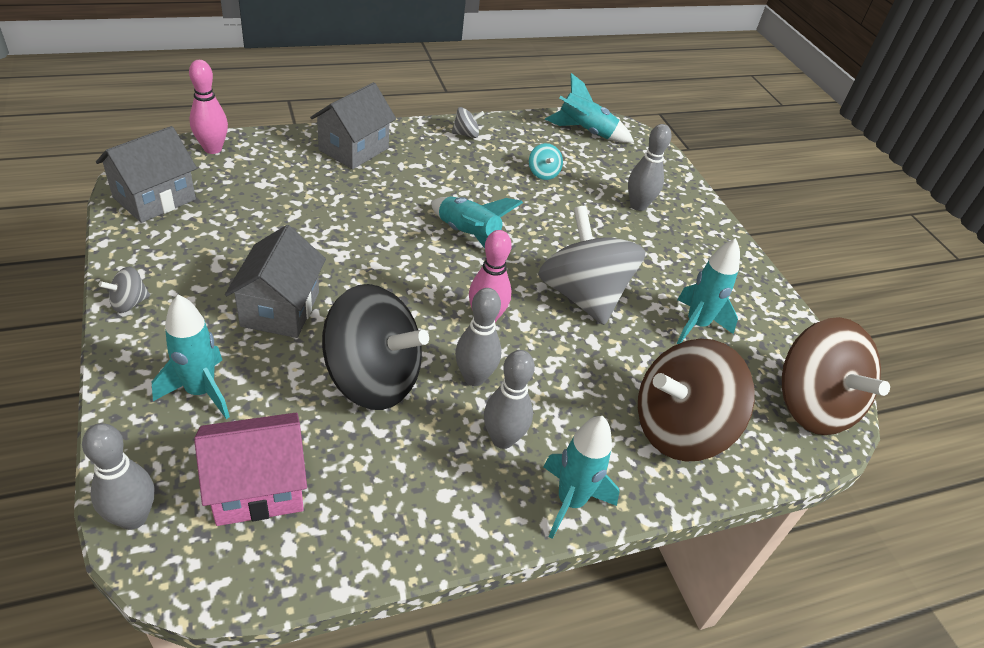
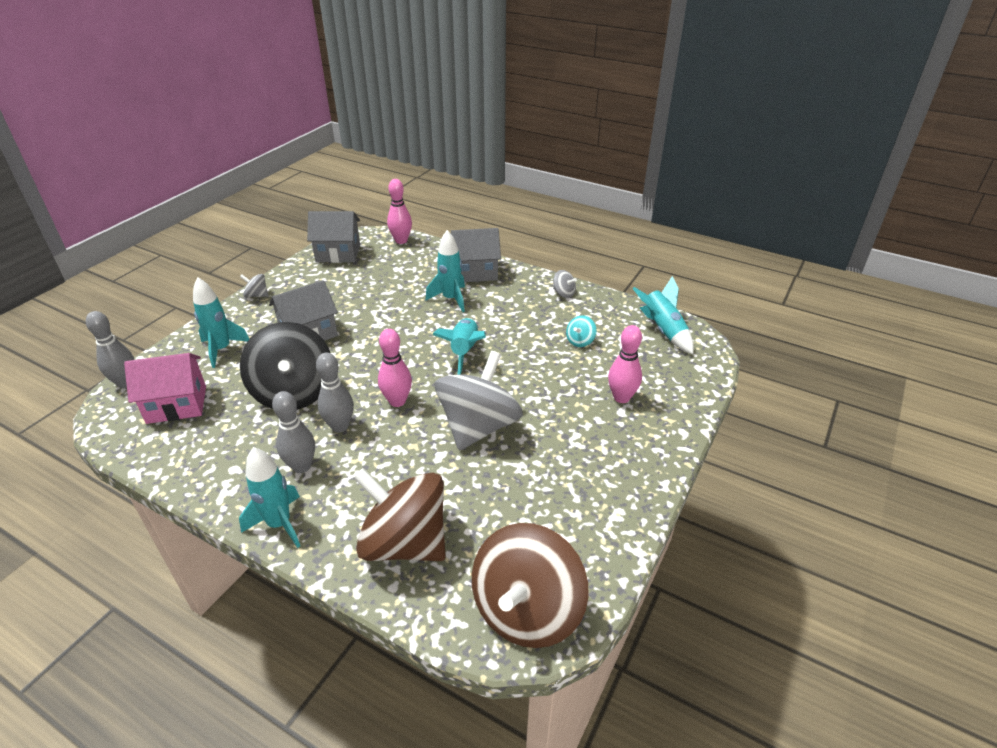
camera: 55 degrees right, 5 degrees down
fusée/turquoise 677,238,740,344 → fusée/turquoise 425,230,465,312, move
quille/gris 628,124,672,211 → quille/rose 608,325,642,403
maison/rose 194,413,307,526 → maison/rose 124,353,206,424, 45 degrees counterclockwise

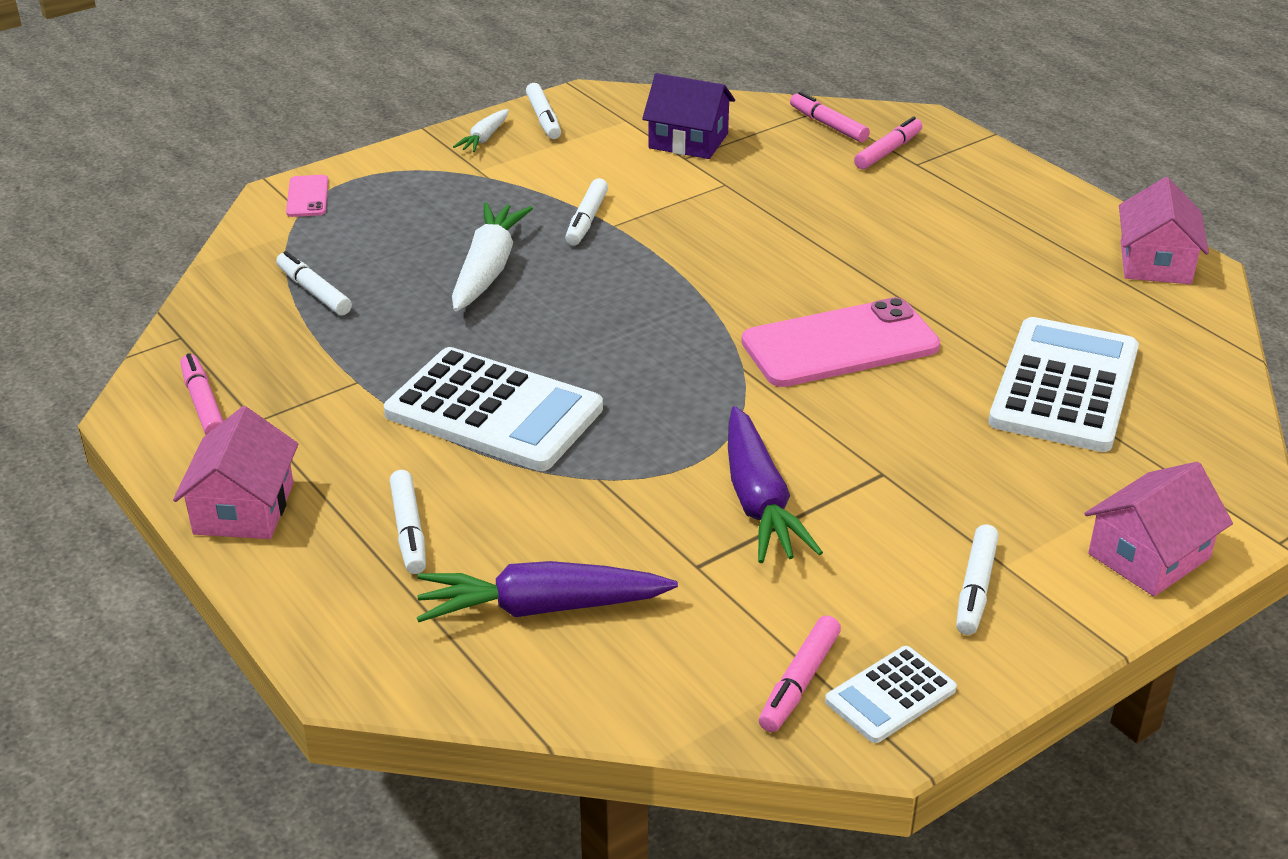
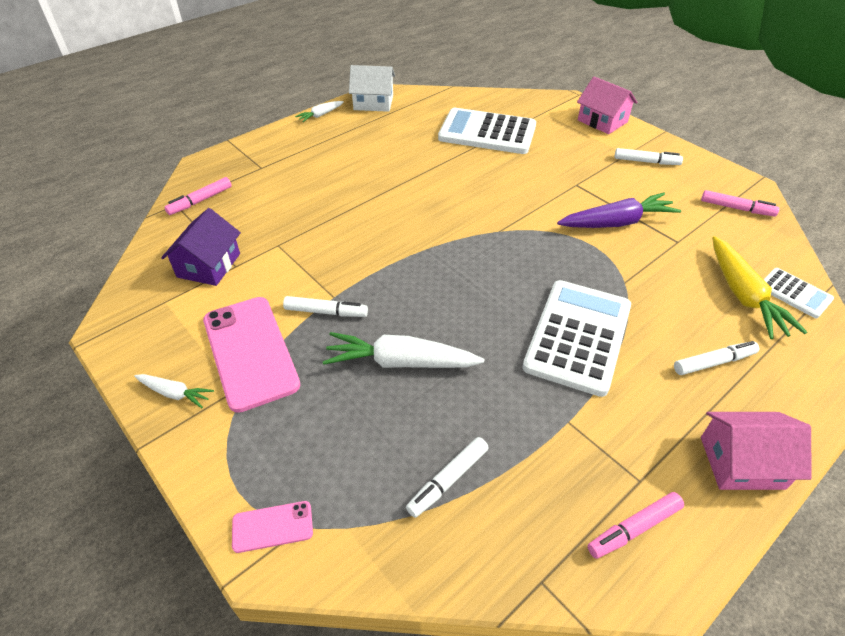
camera: 95 degrees left, 10 degrees up
feutre/blanc 526,83,561,139 → -
feutre/rose 854,117,922,169 → -
- → carotte/blanc 295,101,344,122
téléphone/rose 741,297,940,387 → téléphone/rose 203,297,300,413, move
calculatrice/blanc 825,646,957,743 → calculatrice/blanc 763,268,834,318, move
carotte/violet 417,561,678,622 → carotte/jaune 712,236,807,339
maison/rose 1119,177,1209,284 → maison/blanc 349,65,395,112

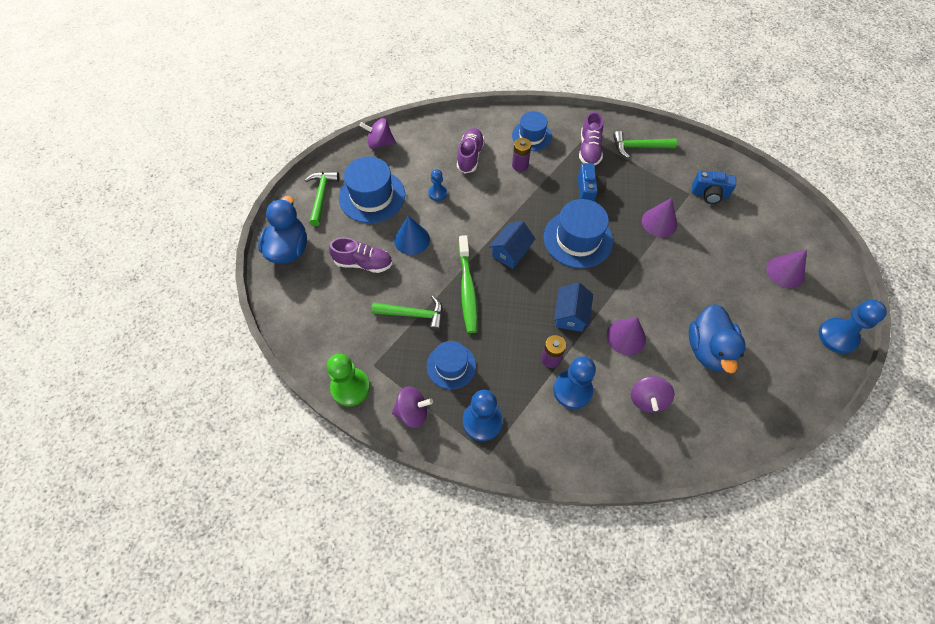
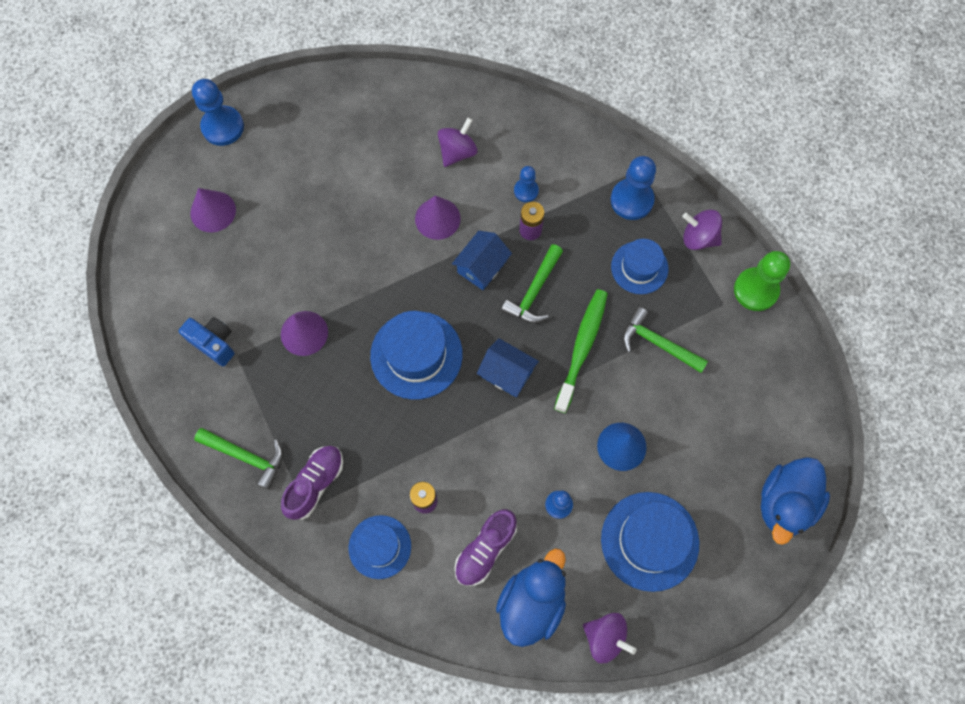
camera: 155 degrees left, 10 degrees up
chaussure/violet 329,237,393,273 → -
appareil photo/bleu 578,163,606,202 → -
marteau/vert 305,172,339,226 → marteau/vert 501,244,563,323, move
canard/bleu 689,304,746,373 → canard/bleu 496,548,566,647, move
maison/bleu 489,221,535,269 → maison/bleu 477,338,539,397, 60 degrees clockwise
pion/bleu 553,356,596,409 → pion/bleu 514,166,539,202, x0.58

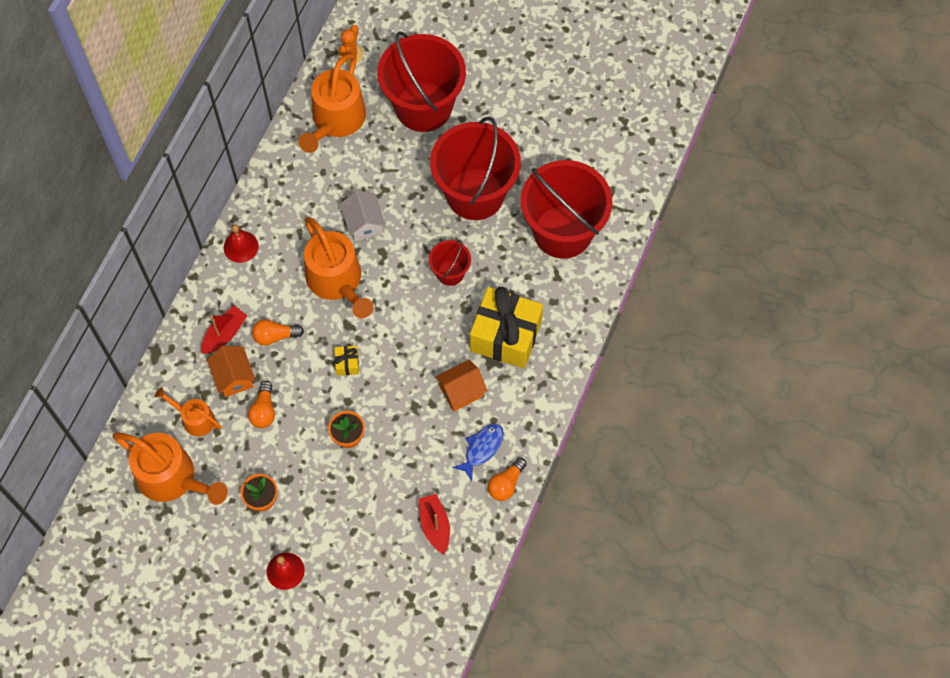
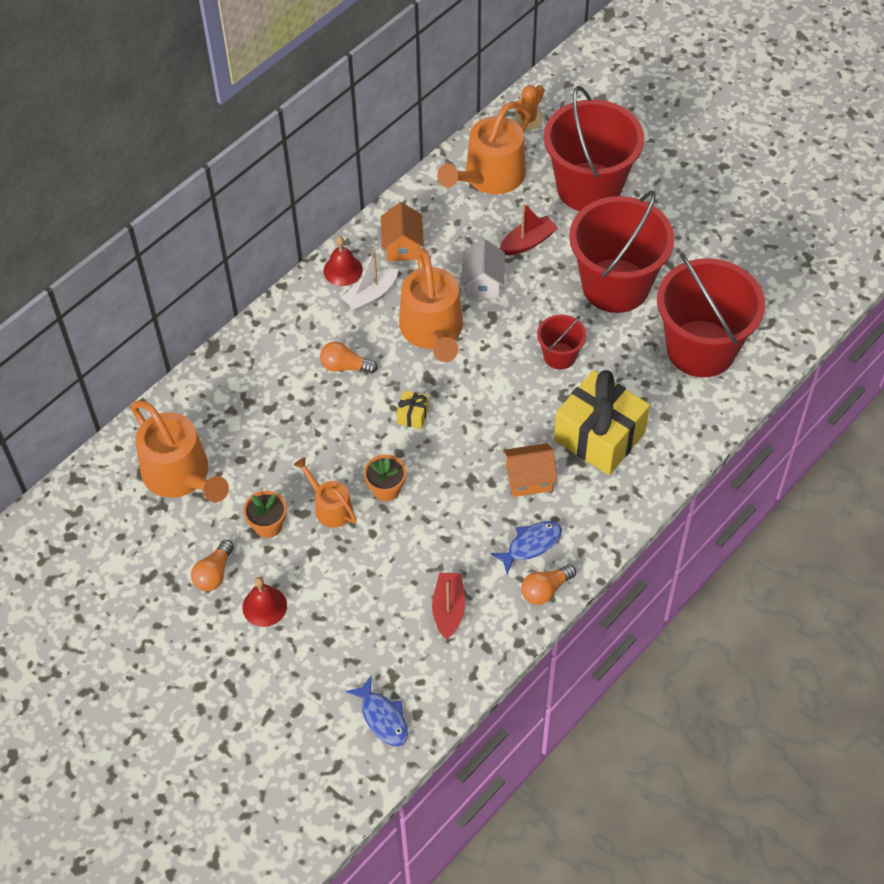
camera: 20 degrees right, 10 degrees down
- → bateau/blanc 341,251,398,312
- → poisson/bleu 346,676,408,746
arrosoir/orange 155,387,221,436 → arrosoir/orange 294,457,357,528, move
bateau/rouge 201,306,247,354 → bateau/rouge 500,203,558,255, move
maison/orange 207,346,255,397 → maison/orange 381,202,424,261, move
ampoule/orange 248,381,275,428 → ampoule/orange 191,540,234,591, move

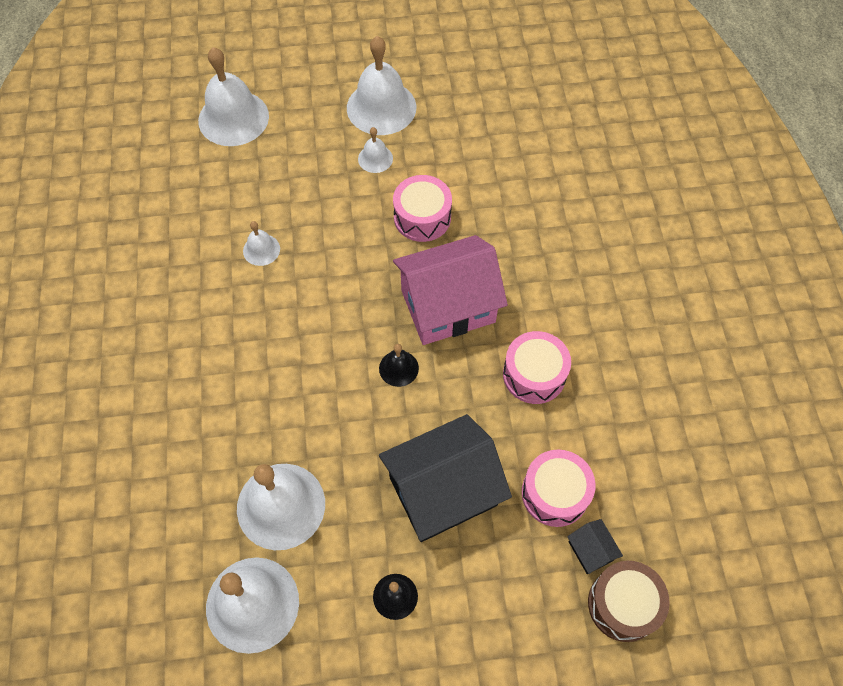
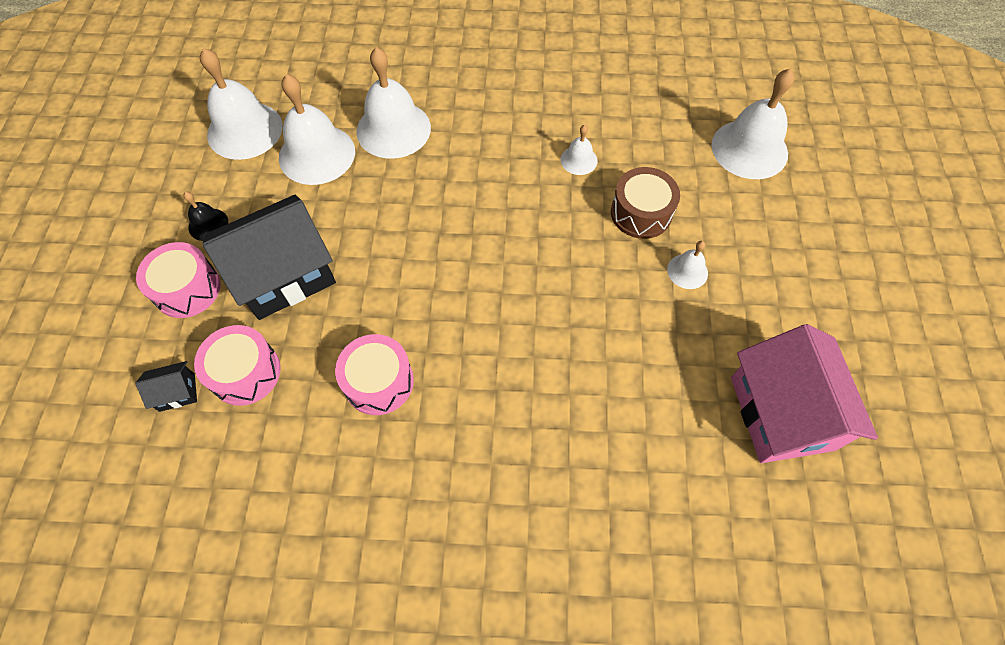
camera: 100 degrees right, 0 degrees up
cloche/noir 379,344,419,387 → -
cloche/blanc 347,36,416,135 → cloche/blanc 356,47,431,159, move
tambour/rose 393,175,452,242 → tambour/rose 136,242,221,318, move
maison/rose 393,235,508,345 → maison/rose 731,324,878,463, move
tambour/marron 588,561,670,642 → tambour/marron 611,167,680,239, move
maison/noir 379,414,512,542 → maison/noir 202,195,336,320, 75 degrees clockwise

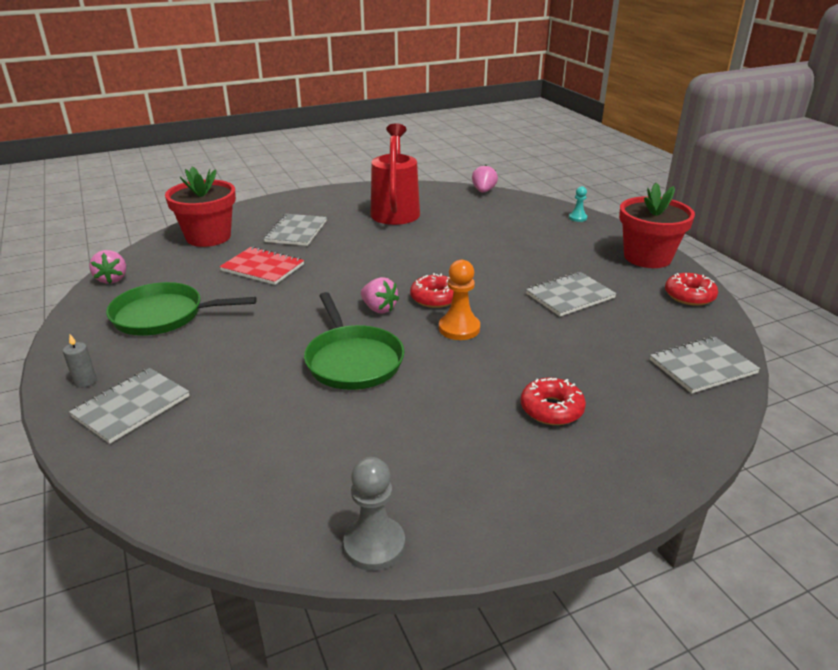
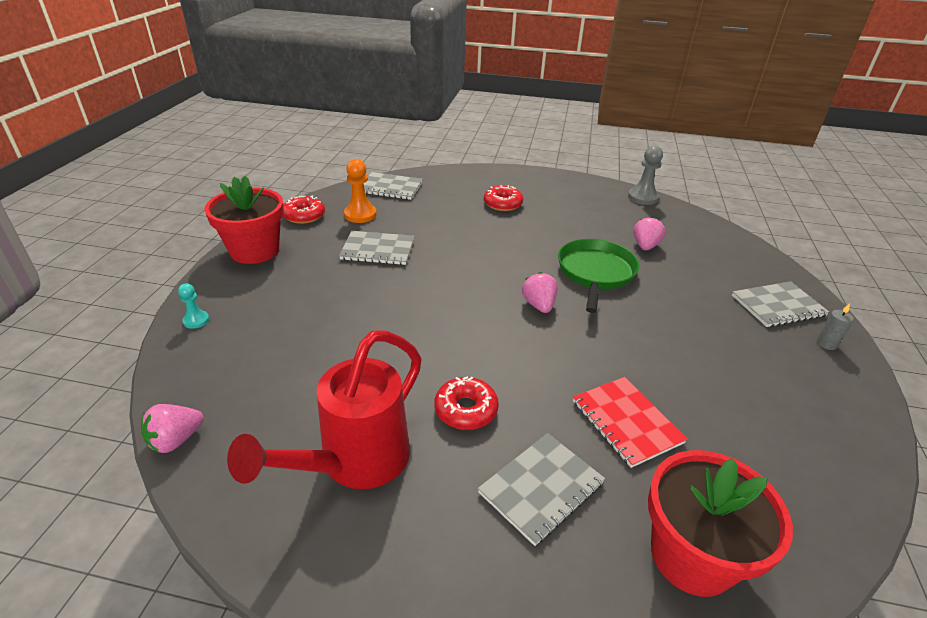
camera: 145 degrees left, 5 degrees up
poêle/vert 106,282,257,336 → -
fraise/rose 89,250,126,284 → fraise/rose 634,217,666,250, move
beignet/rouge 410,273,453,308 → beignet/rouge 434,376,499,430, move
pion/orange 439,260,480,340 → pion/orange 344,159,377,223, move

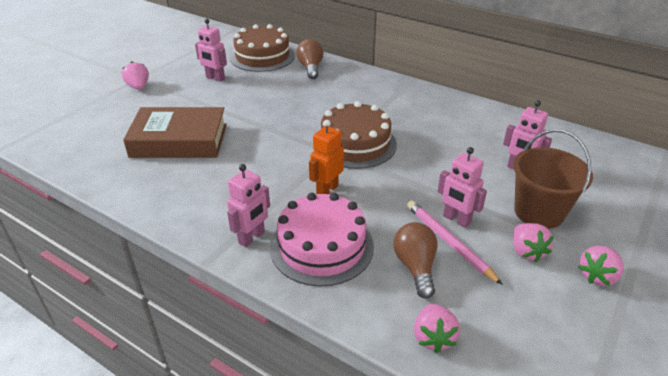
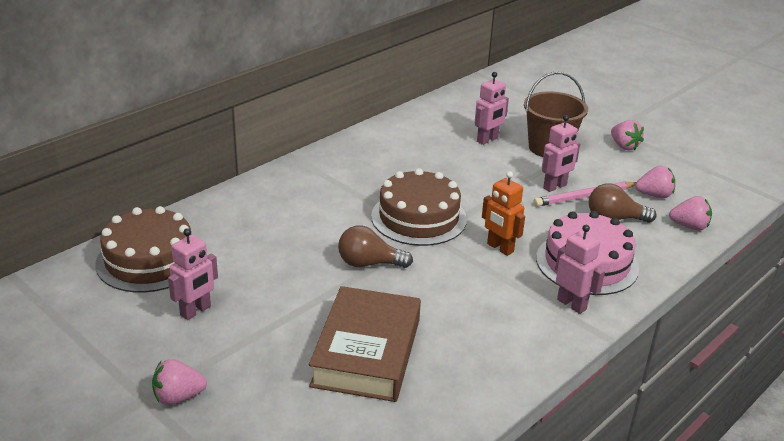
camera: 80 degrees left, 5 degrees down
ampoule/marron 296,39,323,79 → ampoule/marron 338,225,413,268, move
fraise/rose 513,223,554,262 → fraise/rose 635,165,675,198, move

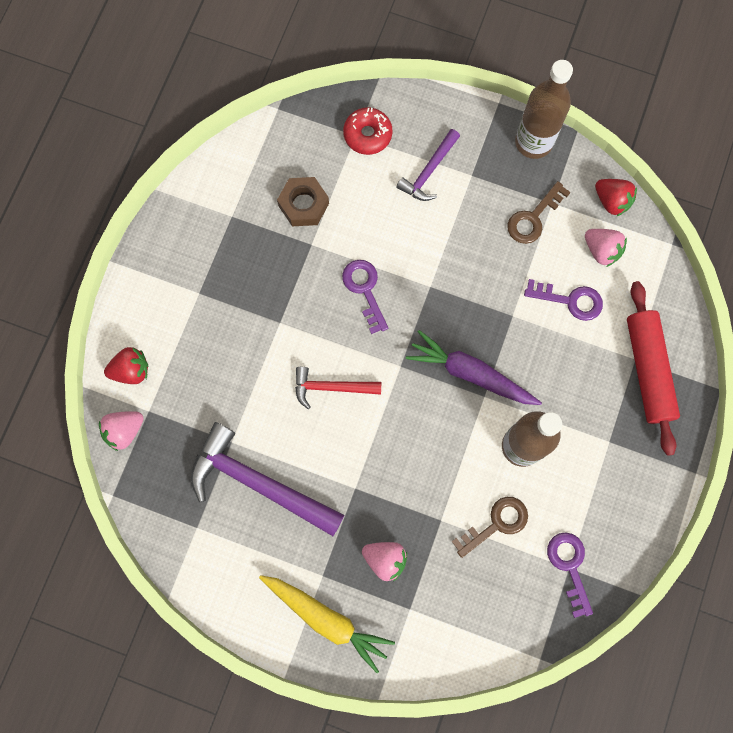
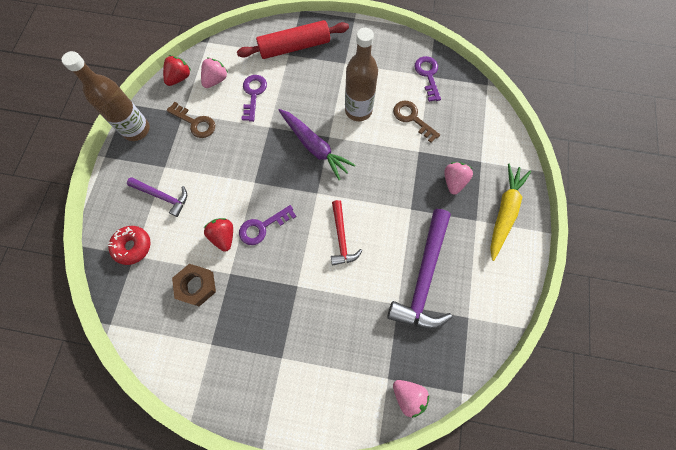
camera: 100 degrees left, 5 degrees down
fraise/rouge 104,347,148,384 → fraise/rouge 204,218,233,252, move
carotte/violet 406,330,542,405 → carotte/violet 278,109,356,181, 60 degrees counterclockwise
clé/violet 547,532,593,618 → clé/violet 415,56,441,102, 105 degrees clockwise

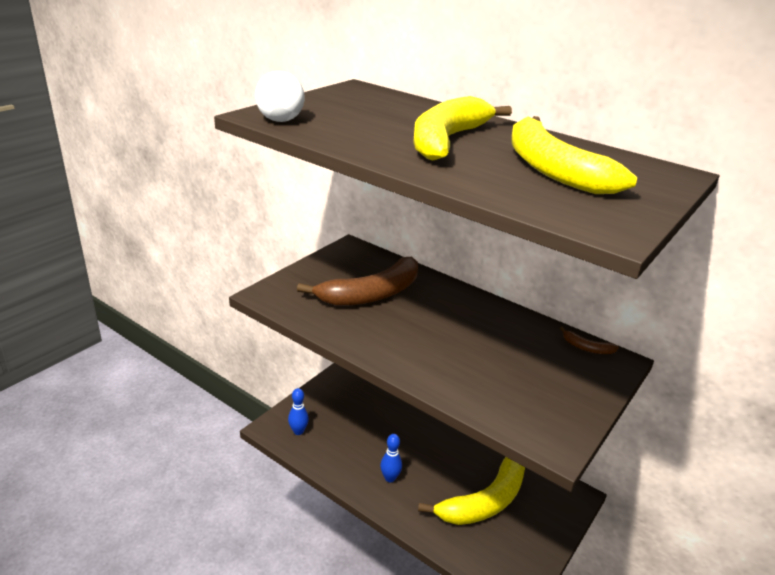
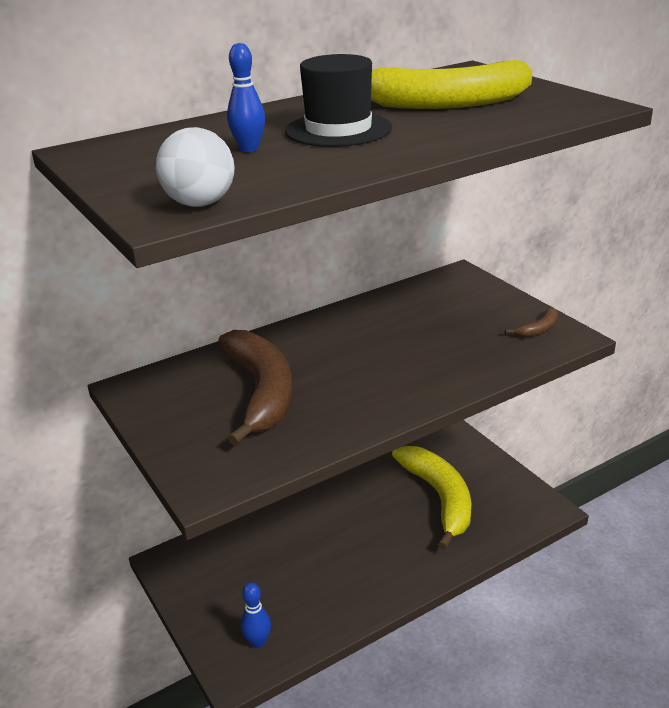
camera: 65 degrees left, 0 degrees up
quille/bleu 380,434,402,482 → quille/bleu 227,43,265,152, move
banane/marron 560,326,619,354 → banane/marron 506,307,558,337, move
banane/jaune 413,96,512,161 → chapeau/noir 285,54,392,147

